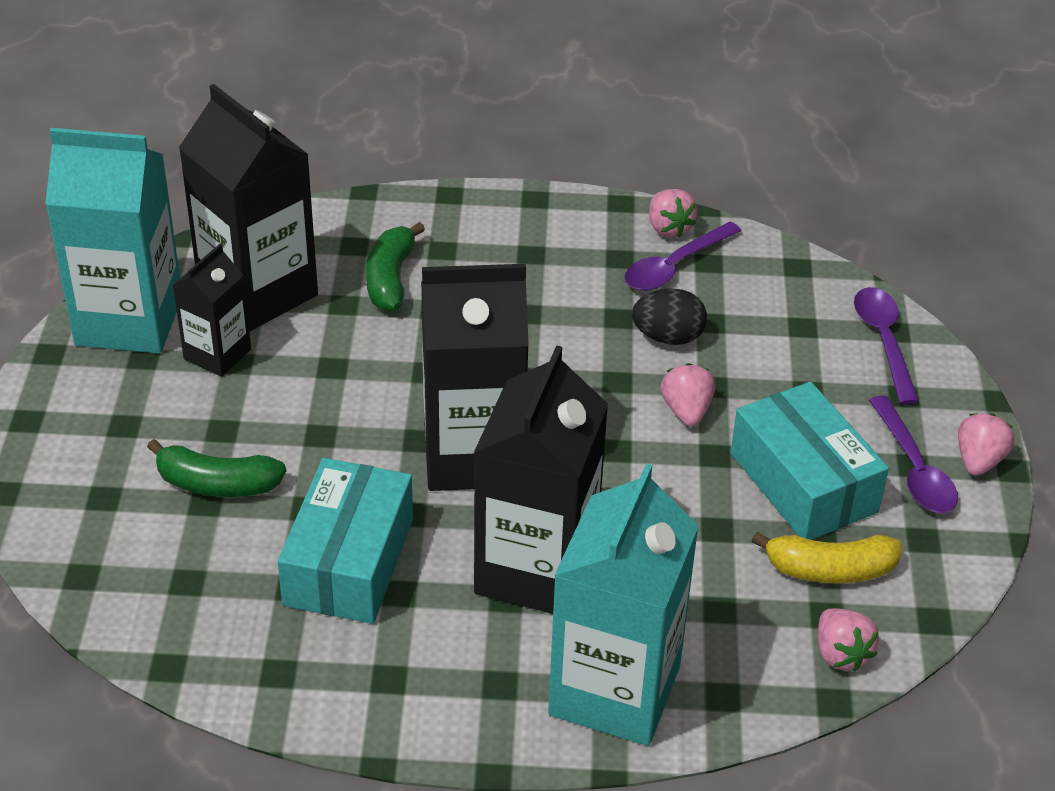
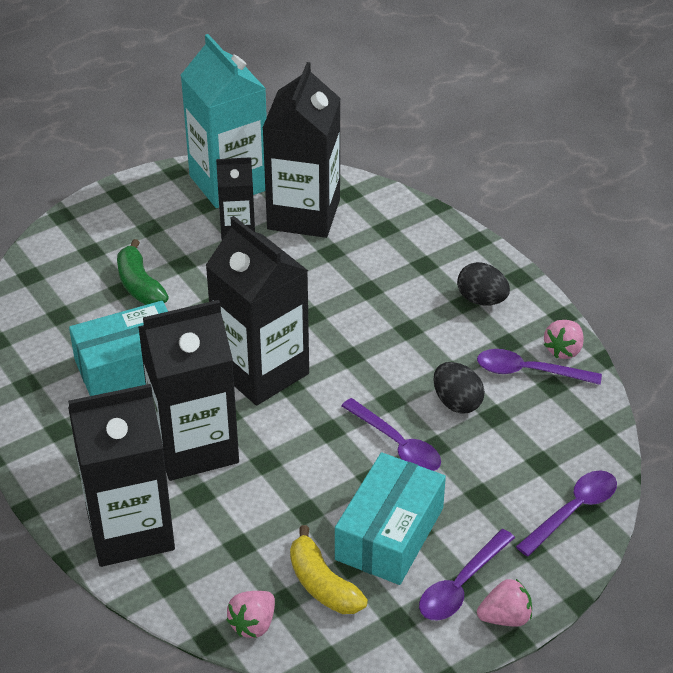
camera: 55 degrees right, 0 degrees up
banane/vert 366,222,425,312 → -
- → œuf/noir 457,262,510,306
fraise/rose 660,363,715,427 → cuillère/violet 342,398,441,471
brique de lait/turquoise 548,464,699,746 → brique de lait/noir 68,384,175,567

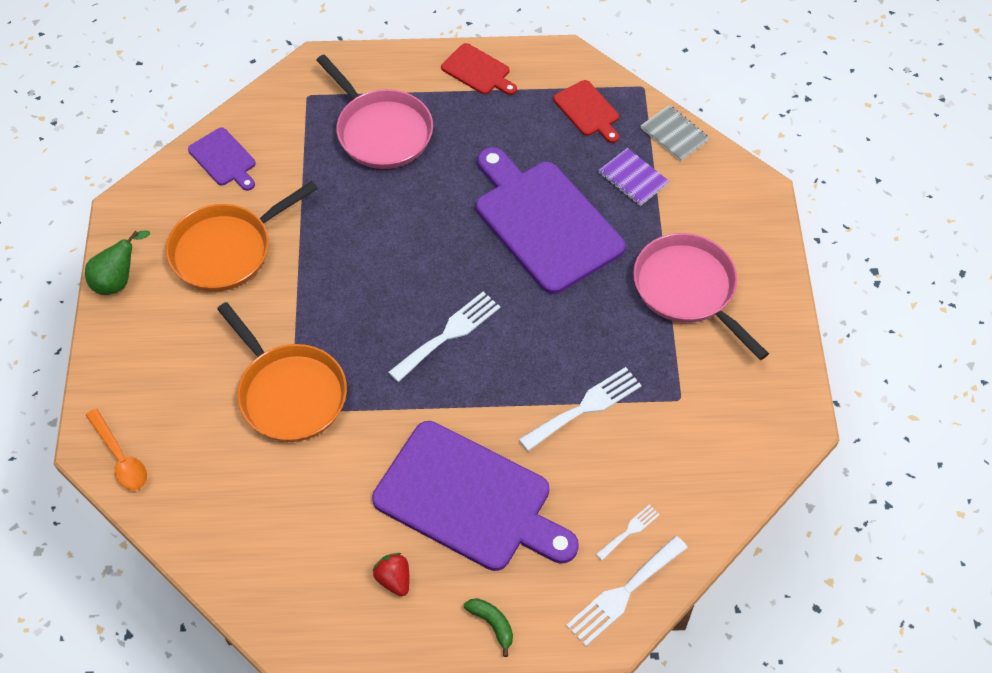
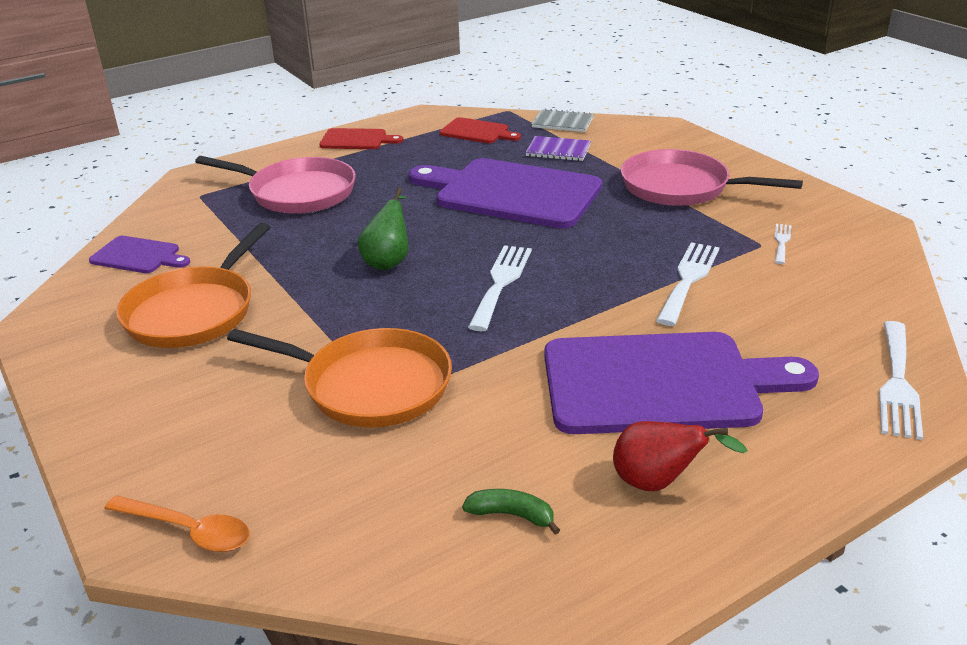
camera: 30 degrees left, 25 degrees down
poire/vert 85,230,150,295 → poire/vert 358,188,408,270, move
banane/vert 464,598,513,657 → banane/vert 462,489,560,535, move
fourchette/blanc 596,505,660,560 → fourchette/blanc 774,224,792,264, move
fraise/rouge 372,553,409,596 → poire/rouge 613,421,748,491

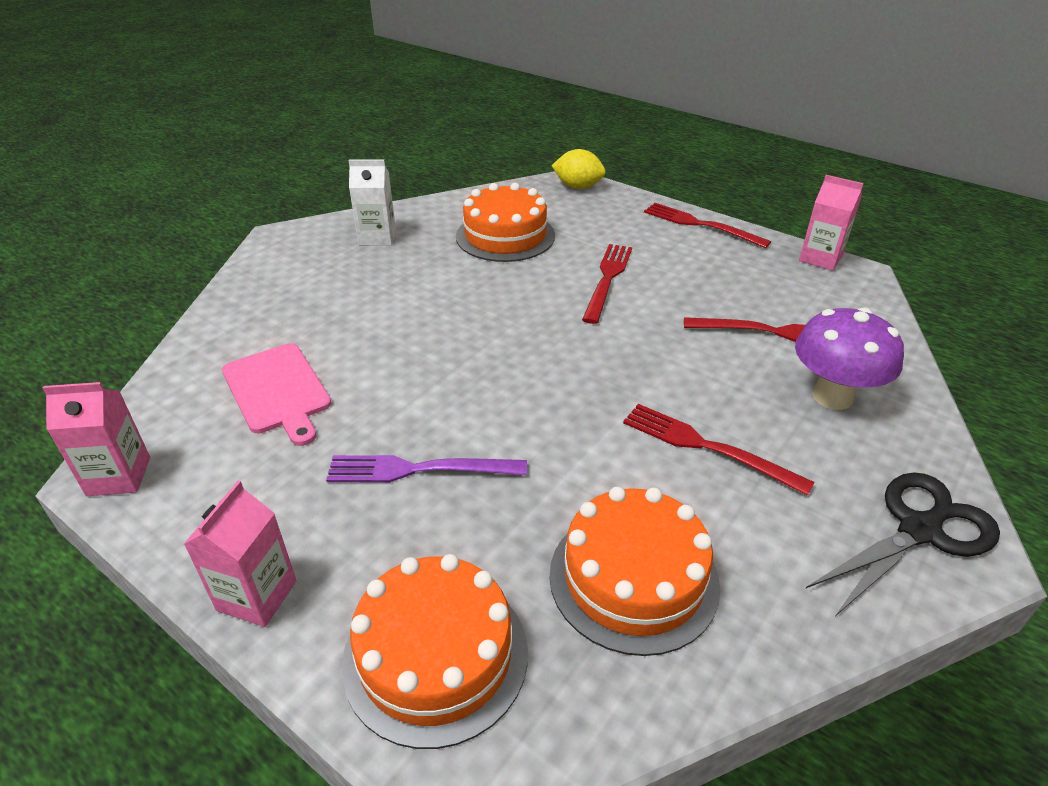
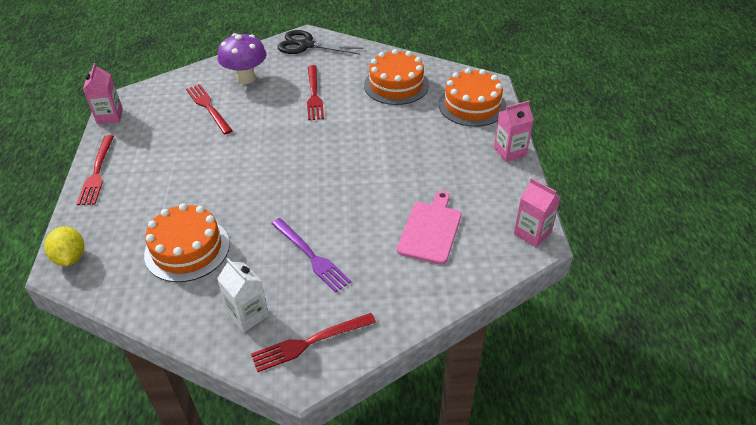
camera: 130 degrees left, 5 degrees up
fourchette/violet 326,455,527,483 → fourchette/violet 271,218,351,293, move
fourchette/rouge 582,244,632,324 → fourchette/rouge 251,313,376,372, move

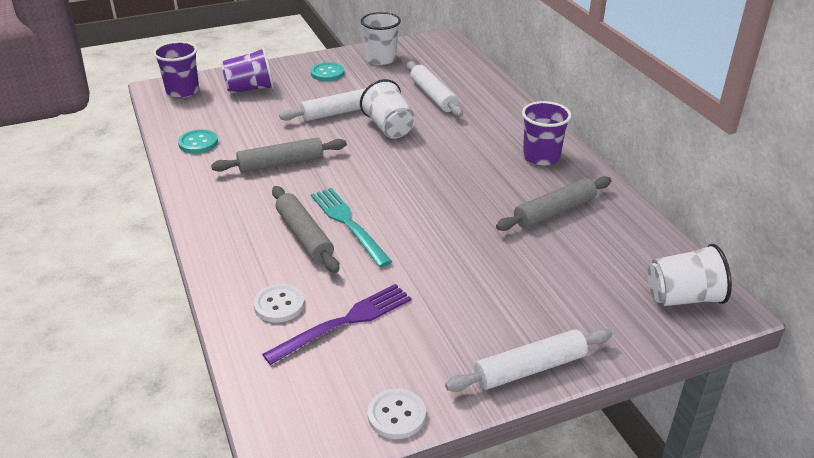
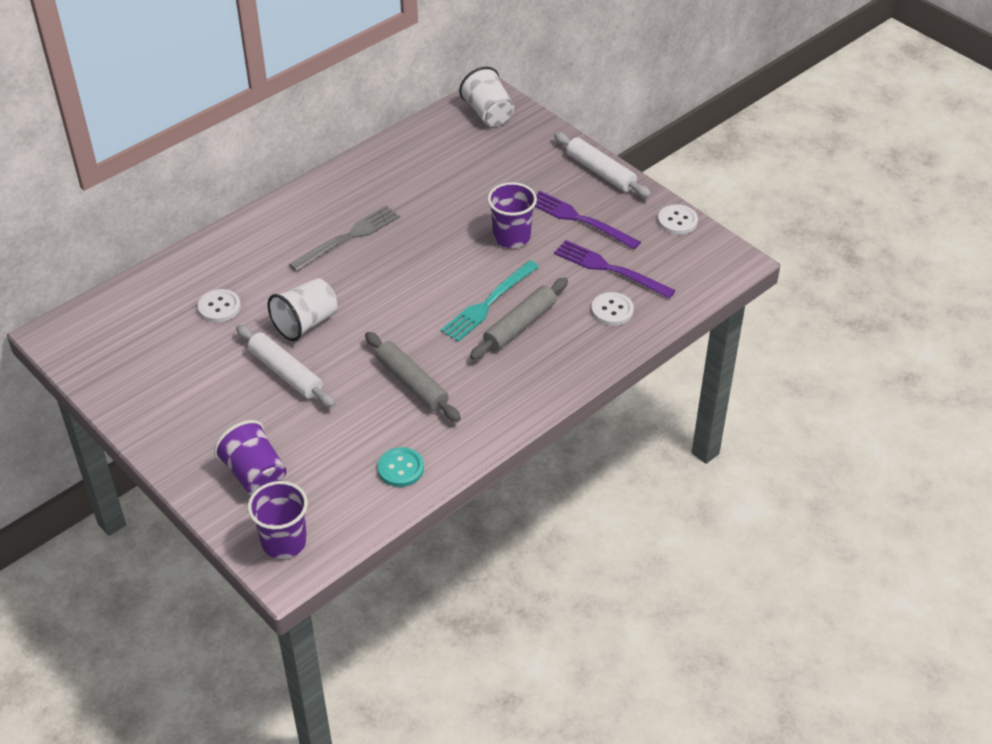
camera: 110 degrees left, 10 degrees up
bouton/turquoise 311,62,344,81 → -
gobelet/blanc 361,12,401,65 → -
rouleau à pâtisserie/gris 496,176,612,231 → -
- → fourchette/gris 289,206,400,272
- → fourchette/violet 534,191,641,249
gobelet/violet 522,101,571,166 → gobelet/violet 488,182,537,248, move
rouleau à pâtisserie/blanc 407,61,463,117 → bouton/blanc 198,289,241,322

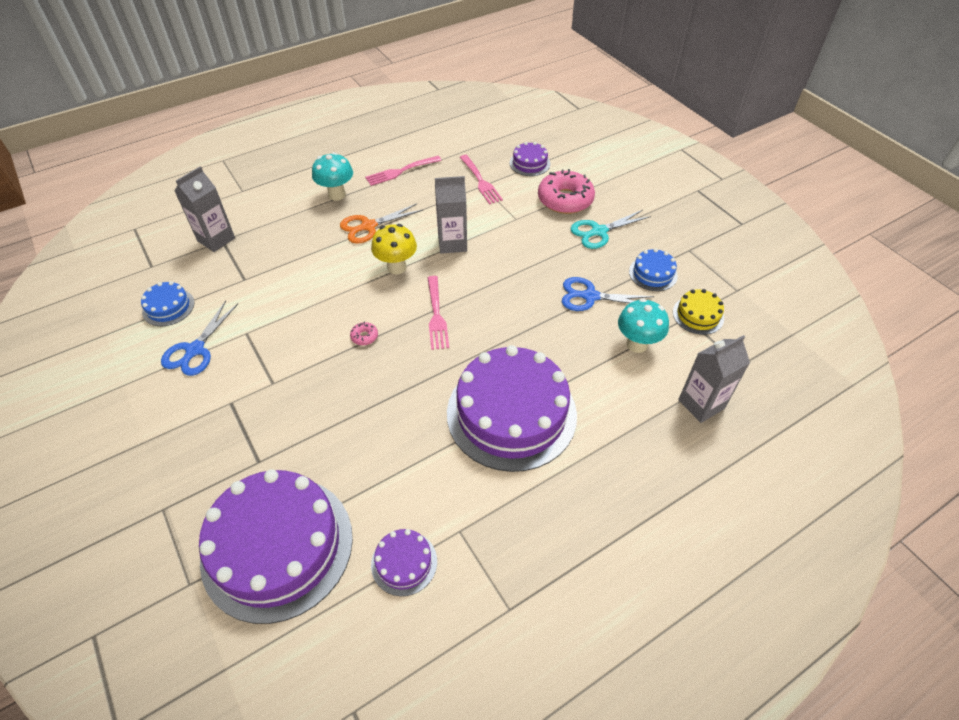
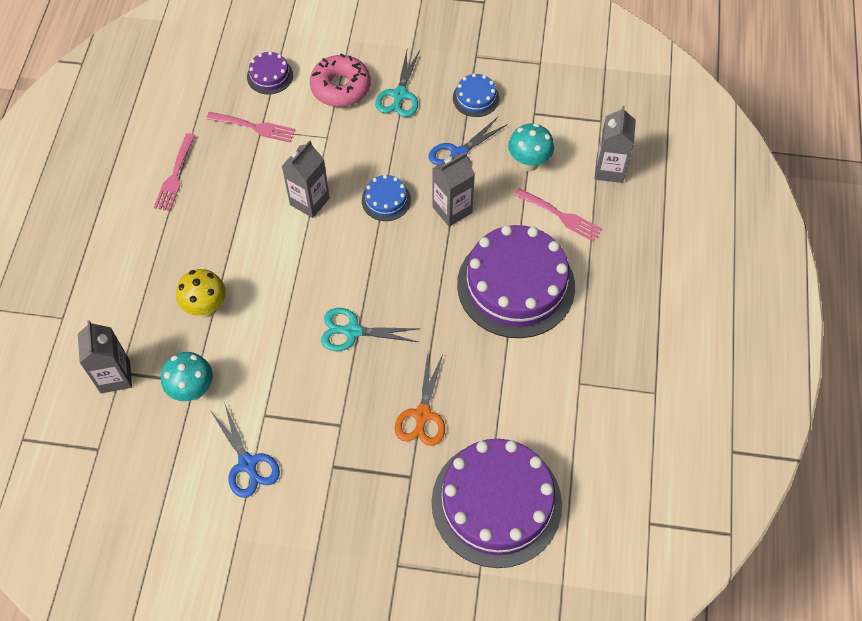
camera: 50 degrees left, 10 degrees up
gâteau/violet 371,529,437,596 → -
gâteau/jaune 673,289,724,335 → -
- → brique de lait/gris 432,152,475,227
gâteau/bleu 141,281,194,326 → gâteau/bleu 362,175,411,221, move
champignon/turquoise 312,152,353,201 → champignon/turquoise 161,352,213,401, move
ciseaux/orange 340,204,423,244 → ciseaux/orange 395,353,445,446, move
champignon/jaune 371,224,417,274 → champignon/jaune 176,269,226,318, move
fourchette/rose 427,276,449,350 → fourchette/rose 514,188,602,242, move
beignet/rose 350,322,378,345 → ciseaux/turquoise 321,308,420,351

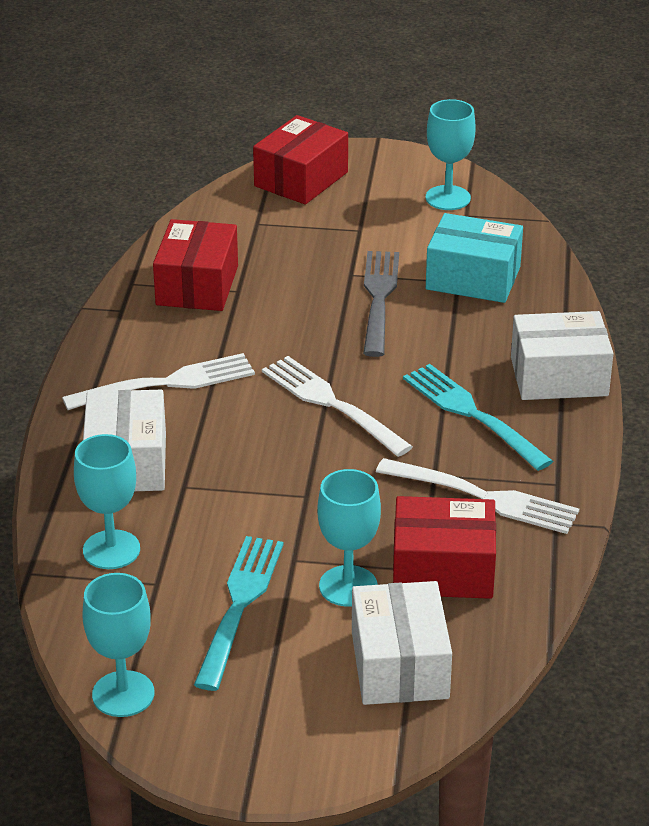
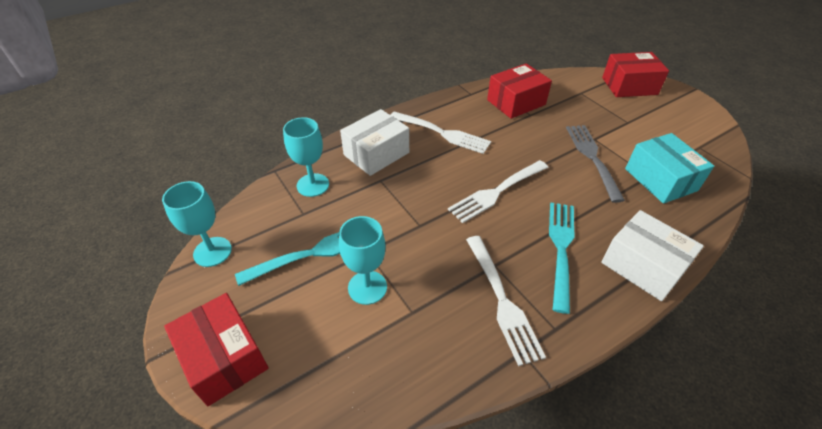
camera: 50 degrees right, 10 degrees up
boîte/blanc 352,581,452,705 → -
verre à pied/turquoise 426,99,476,210 → -
boîte/rouge 393,496,496,599 → boîte/rouge 164,293,268,406, move
fourchette/blanc 262,356,413,457 → fourchette/blanc 448,160,549,223, 135 degrees counterclockwise
fourchette/gris 363,251,399,357 → fourchette/gris 566,125,625,203, 60 degrees counterclockwise

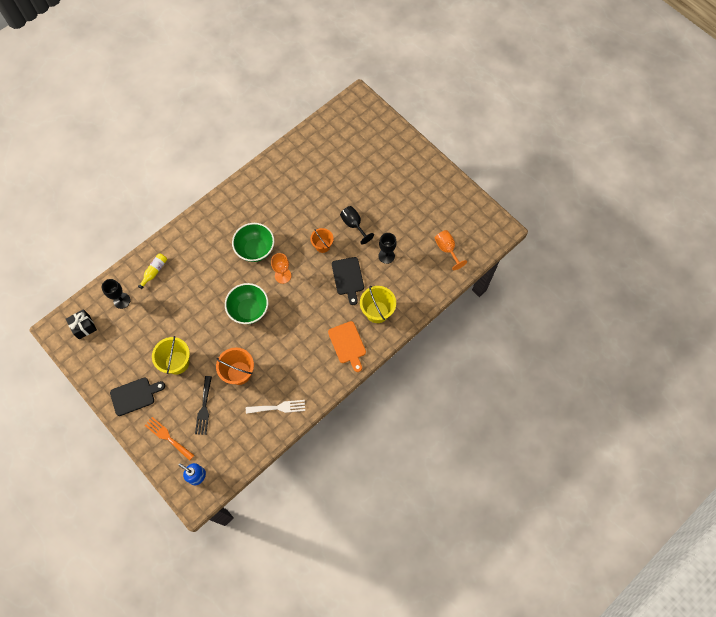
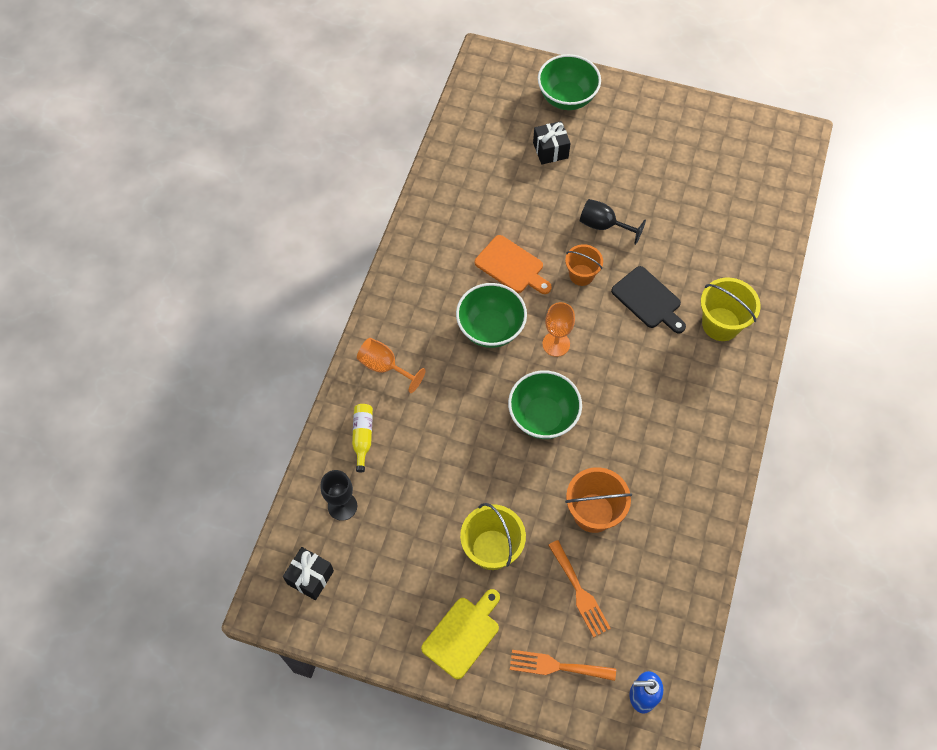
camera: 30 degrees left, 5 degrees down
fourchette/blanc 246,400,305,414 → -
verre à pied/noir 378,233,397,264 → -
- → cadeau/noir 533,121,571,165
- → bol/vert 538,54,601,110
planche à découper/orange 328,321,366,372 → planche à découper/orange 475,235,552,294, move
verre à pied/orange 435,230,467,270 → verre à pied/orange 357,338,426,393, move
planche à découper/noir 110,378,165,416 → planche à découper/jaune 421,589,500,679
fourchette/noir 195,376,212,435 → fourchette/orange 548,540,611,638

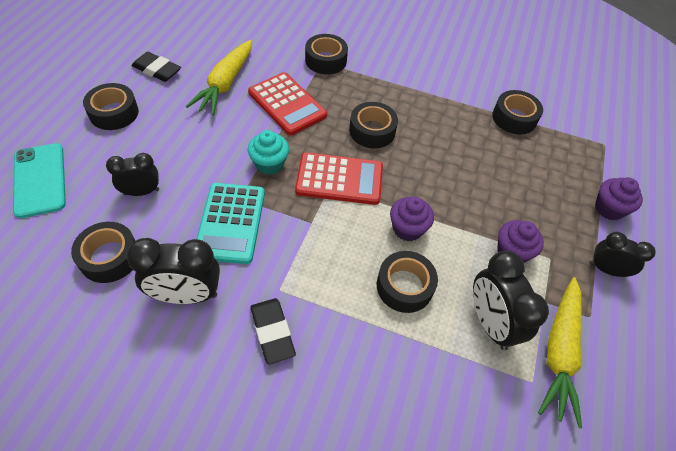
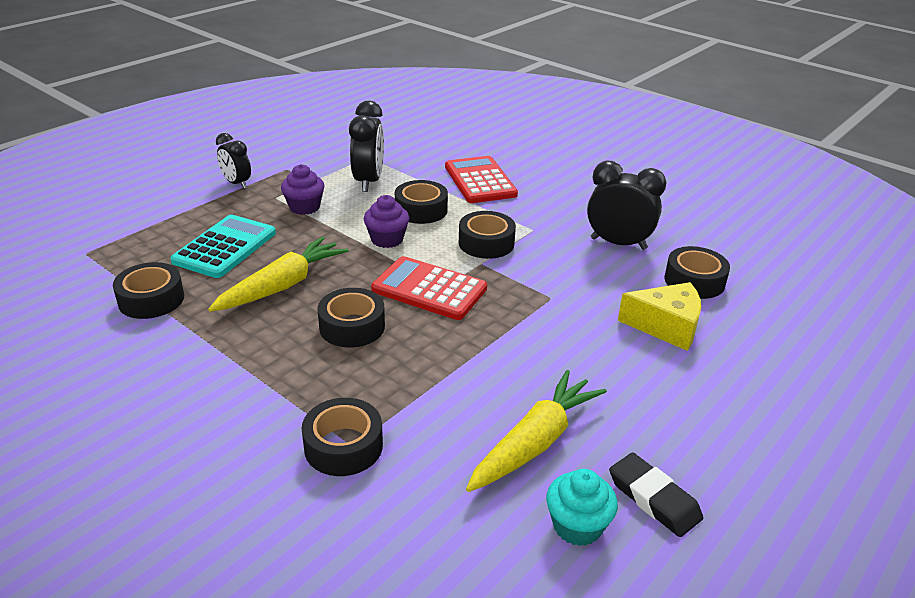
camera: 155 degrees left, 20 degrees down
téléphone/turquoise 13,143,66,218 → -
gomme/noir 250,298,296,364 → -
muffin/violet 595,177,643,220 → -
ruban adhésif/noir 83,83,139,130 → ruban adhésif/noir 459,211,516,259, move
calculatrice/turquoise 196,183,265,264 → calculatrice/turquoise 170,215,276,278, move
calculatrice/rouge 248,72,327,136 → calculatrice/rouge 445,156,518,203, move
muffin/turquoise 248,130,289,175 → muffin/turquoise 546,469,618,546, move
carotte/jaune 538,277,582,428 → carotte/jaune 208,236,348,312, move
réveil/noir 106,153,159,196 → fromage/jaune 618,282,701,351

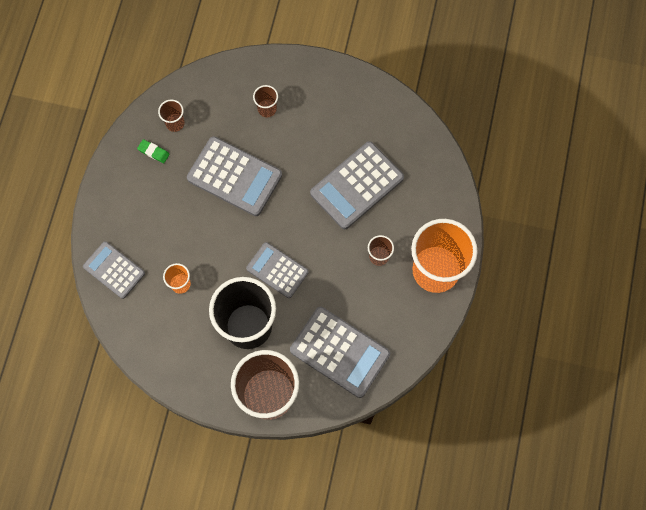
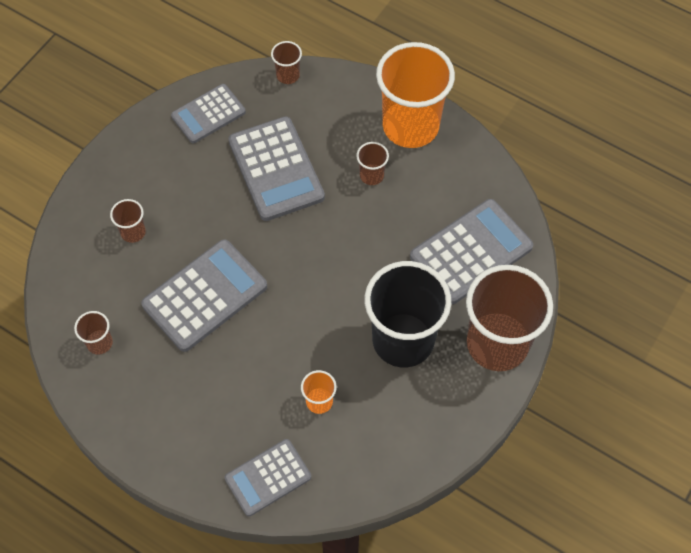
camera: 70 degrees left, 10 degrees down
gomme/vert 137,139,170,164 → -
- → gobelet/marron 271,41,302,84
calculatrice/gris 246,242,309,298 → calculatrice/gris 171,84,246,143, move

